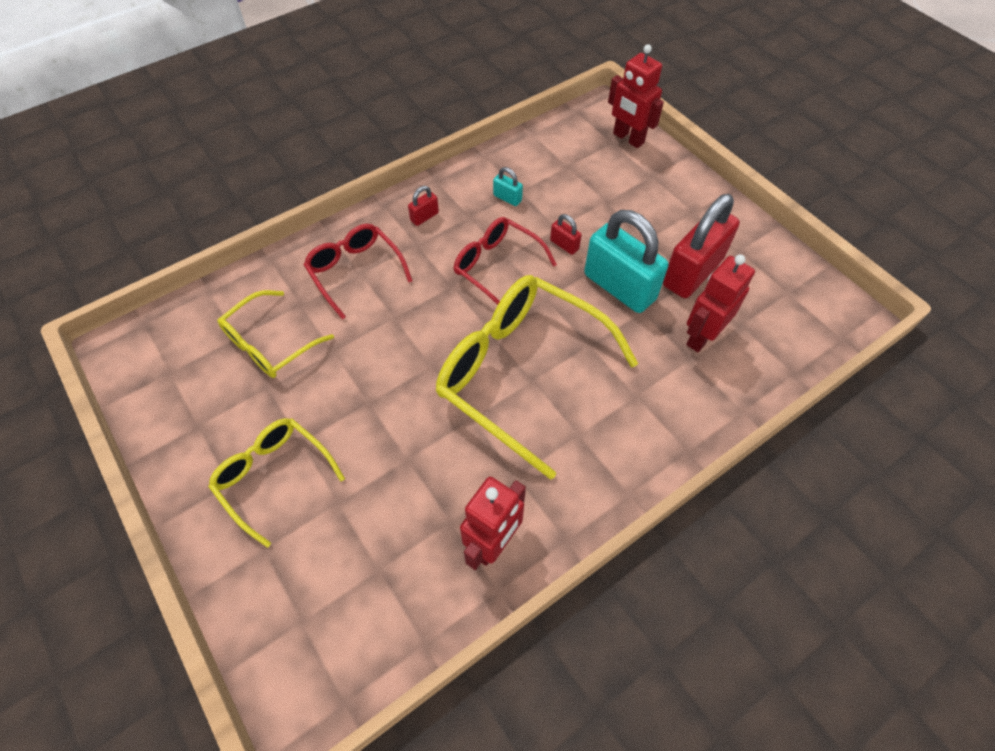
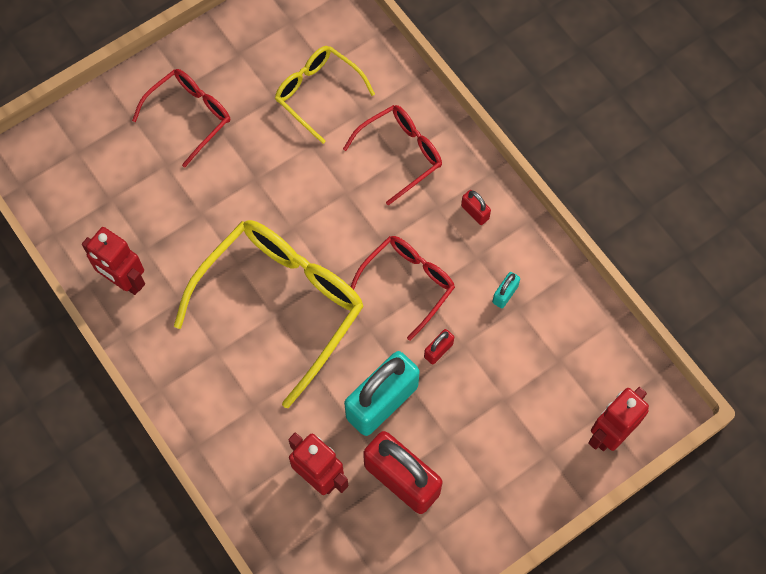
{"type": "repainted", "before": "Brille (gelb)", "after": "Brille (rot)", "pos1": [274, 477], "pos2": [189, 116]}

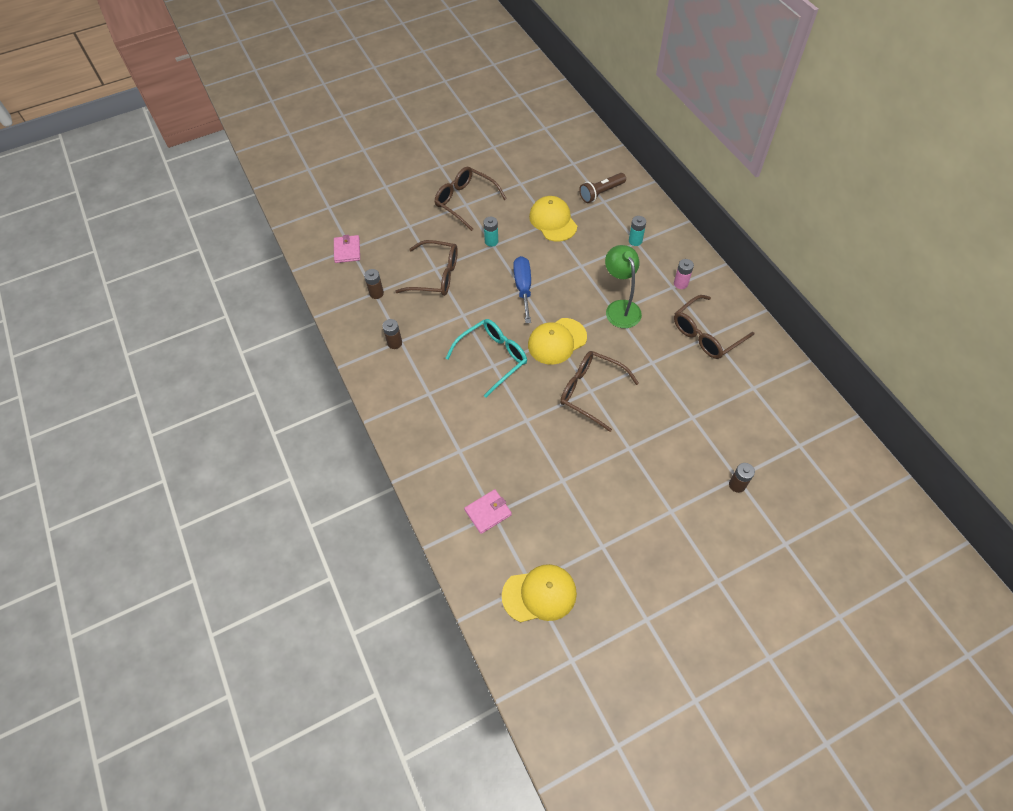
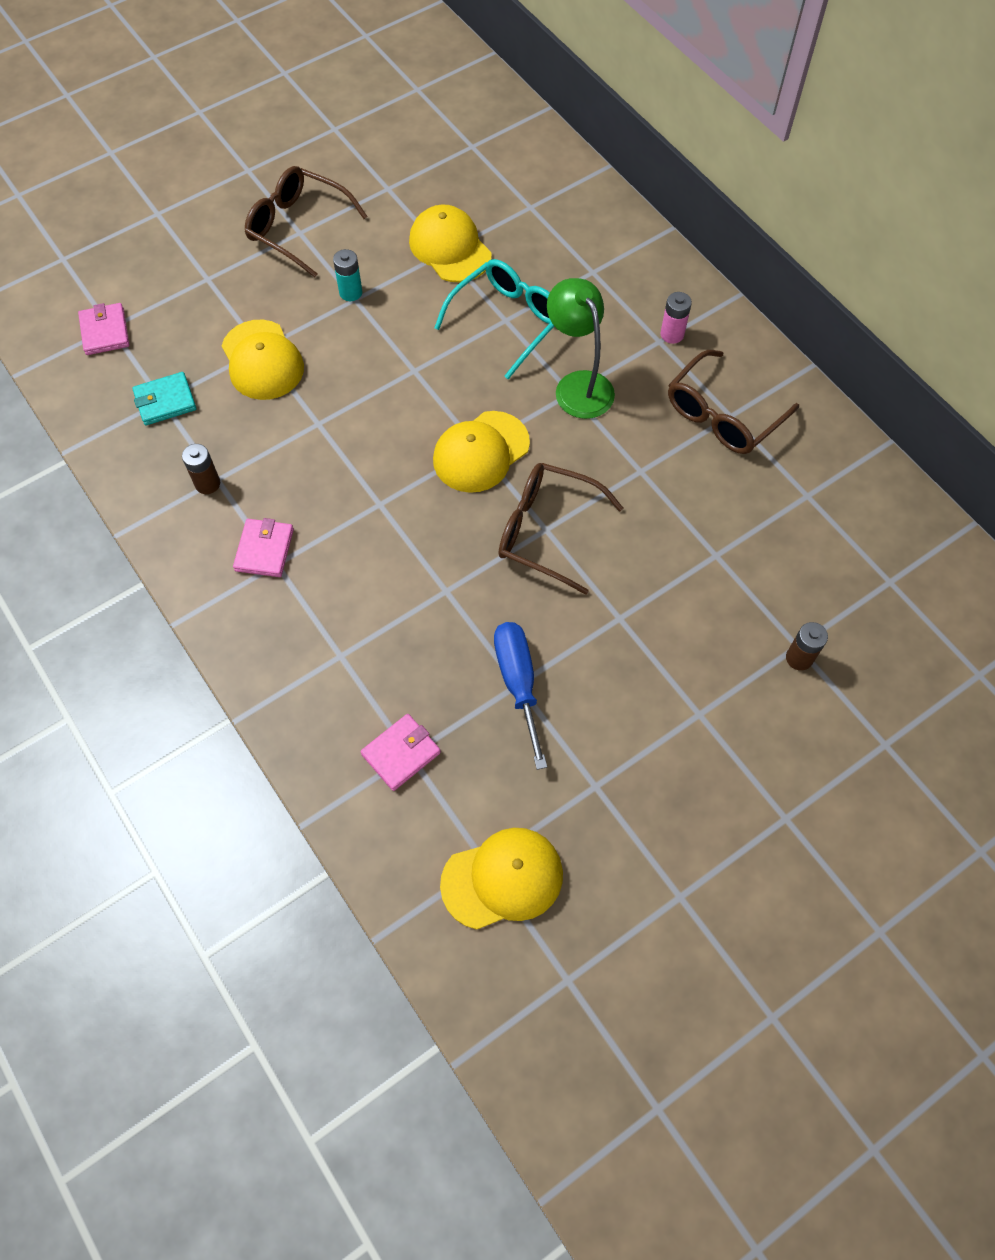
{"type": "gone", "before": "Taschenlampe (braun)", "pos1": [601, 193]}
{"type": "gone", "before": "Batterie (türkis)", "pos1": [635, 241]}
{"type": "new", "after": "Geldbörse (rosa)", "pos2": [264, 550]}
{"type": "shifted", "before": "Brille (türkis)", "pos1": [492, 358], "pos2": [506, 321]}
{"type": "shifted", "before": "Schraubenzieher (blau)", "pos1": [523, 288], "pos2": [518, 683]}
{"type": "swapped", "before": "Batterie (braun)", "after": "Geldbörse (türkis)", "pos1": [376, 293], "pos2": [165, 401]}
{"type": "swapped", "before": "Brille (braun)", "after": "Kappe (gelb)", "pos1": [435, 275], "pos2": [262, 360]}

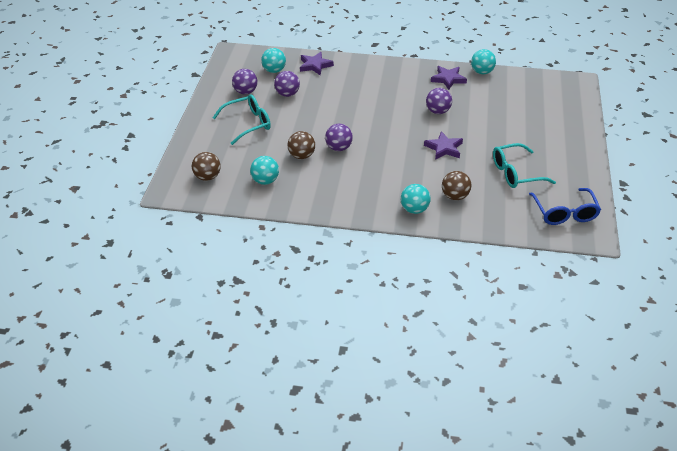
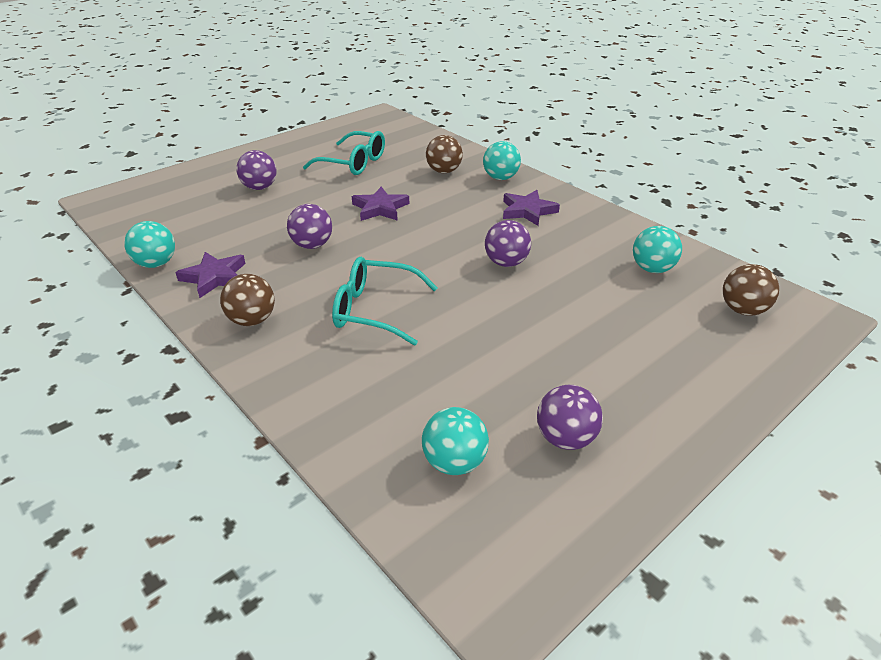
{"type": "gone", "before": "Brille (blau)", "pos1": [564, 213]}
{"type": "shifted", "before": "Brille (türkis)", "pos1": [248, 124], "pos2": [374, 310]}
{"type": "shifted", "before": "Ball (lila)", "pos1": [287, 94], "pos2": [259, 187]}
{"type": "shifted", "before": "Ball (braun)", "pos1": [301, 156], "pos2": [252, 320]}
{"type": "shifted", "before": "Stern (lila)", "pos1": [315, 65], "pos2": [527, 211]}

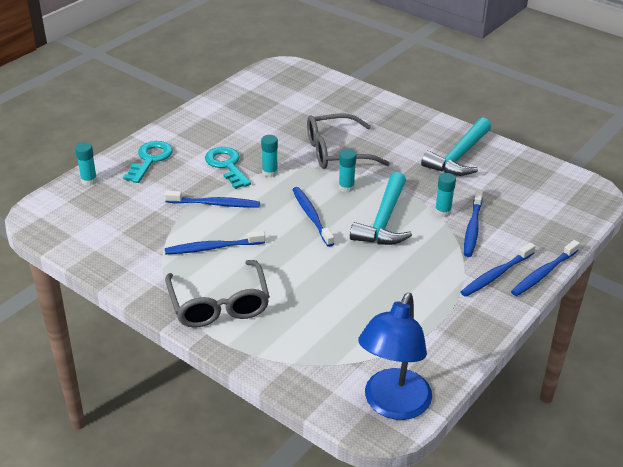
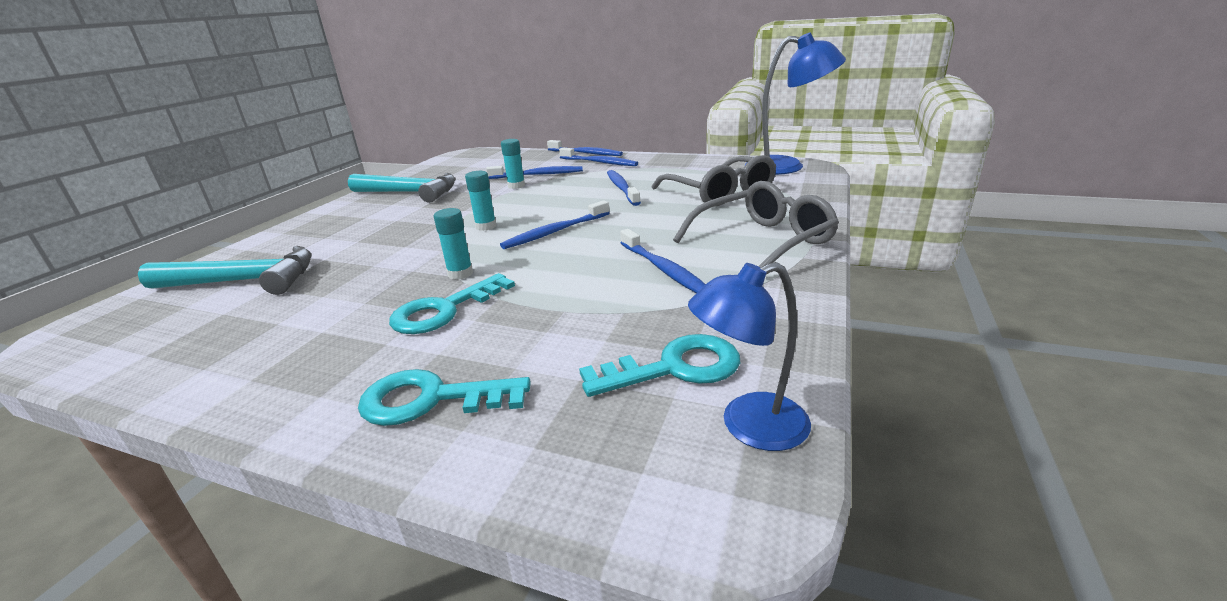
{"type": "gone", "before": "Klebestift (türkis)", "pos1": [89, 180]}
{"type": "new", "after": "Schlüssel (türkis)", "pos2": [674, 368]}
{"type": "new", "after": "Lampe (blau)", "pos2": [748, 426]}
{"type": "shifted", "before": "Zahnbürste (blau)", "pos1": [214, 204], "pos2": [622, 188]}
{"type": "shifted", "before": "Brille (grau)", "pos1": [336, 152], "pos2": [720, 193]}
{"type": "shifted", "before": "Hammer (türkis)", "pos1": [384, 221], "pos2": [245, 281]}

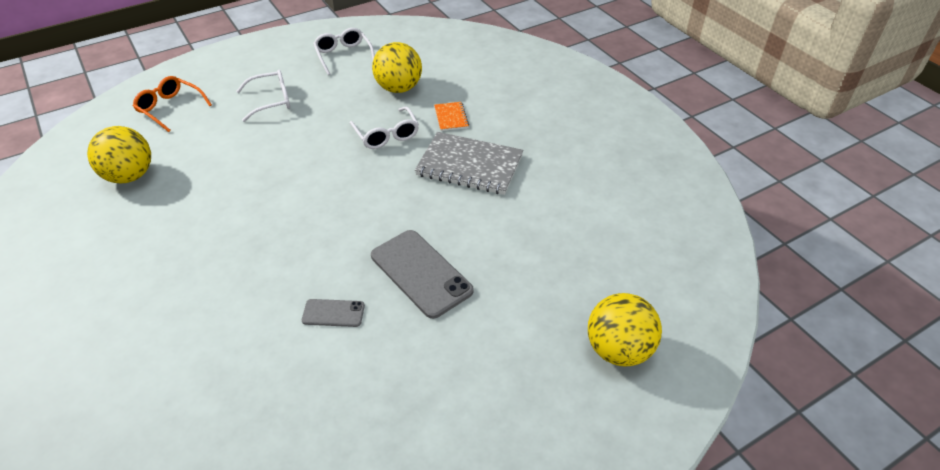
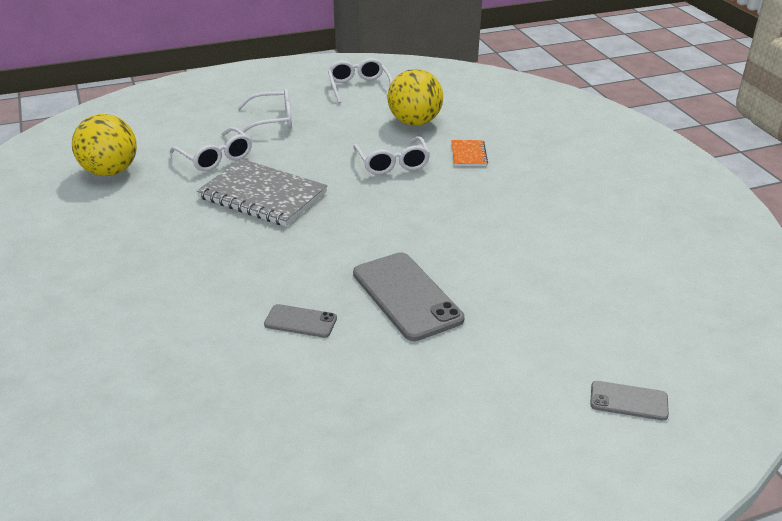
{"type": "gone", "before": "Brille (orange)", "pos1": [170, 108]}
{"type": "new", "after": "Brille (weiß)", "pos2": [215, 158]}
{"type": "shifted", "before": "Notizbuch (grau)", "pos1": [469, 165], "pos2": [262, 195]}
{"type": "swapped", "before": "Ball (gelb)", "after": "Handy (grau)", "pos1": [618, 350], "pos2": [628, 401]}

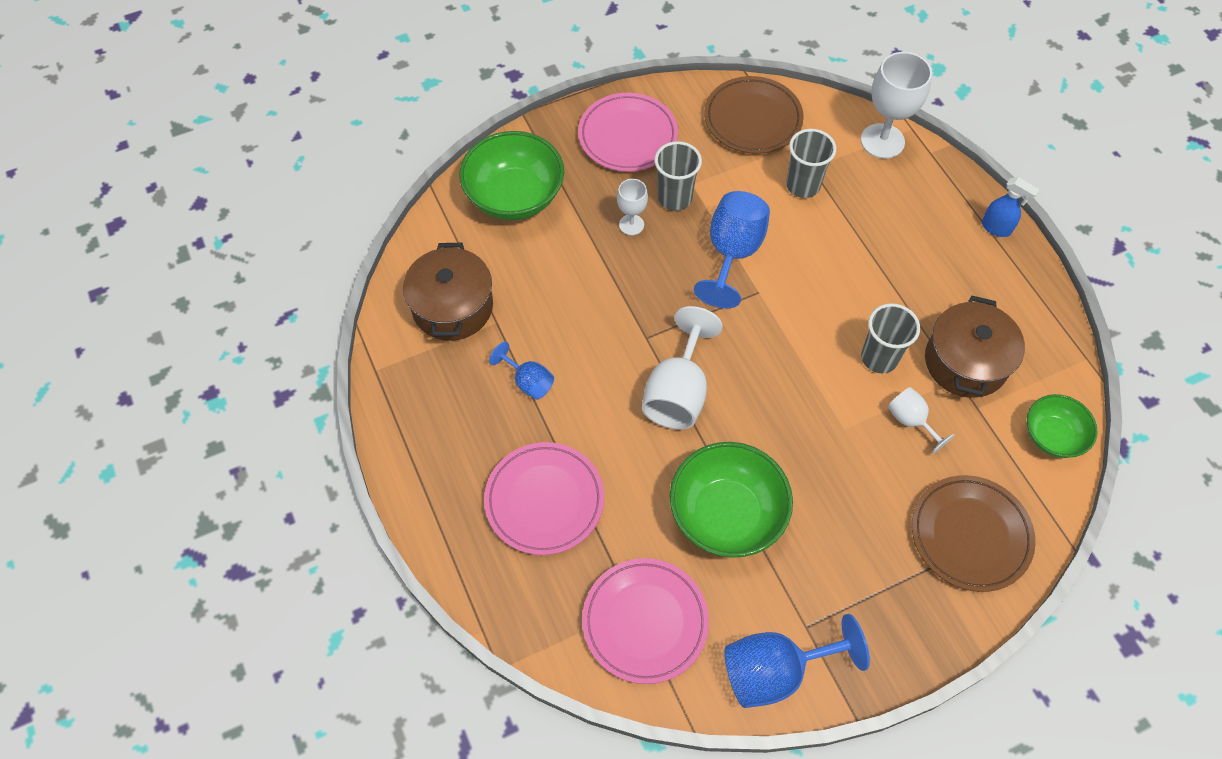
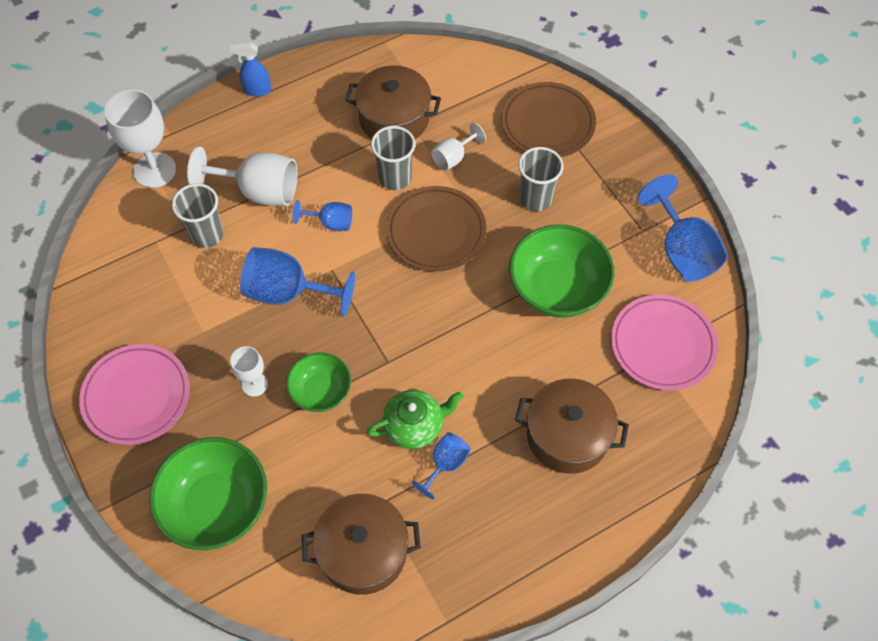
{"type": "new", "after": "Kelch (blau)", "pos2": [331, 223]}
{"type": "new", "after": "Teekanne (grün)", "pos2": [415, 426]}
{"type": "shifted", "before": "Kelch (weiß)", "pos1": [678, 392], "pos2": [259, 191]}
{"type": "shifted", "before": "Becher (grau)", "pos1": [674, 198], "pos2": [535, 199]}
{"type": "shifted", "before": "Teller (braun)", "pos1": [752, 119], "pos2": [436, 231]}
{"type": "shifted", "before": "Schüssel (grün)", "pos1": [1052, 436], "pos2": [321, 391]}
{"type": "swapped", "before": "Teller (rosa)", "after": "Kochtopf (braun)", "pos1": [544, 500], "pos2": [567, 435]}
{"type": "rotated", "before": "Sprühflasche (blau)", "pos1": [996, 228], "pos2": [257, 90], "turn": -120}

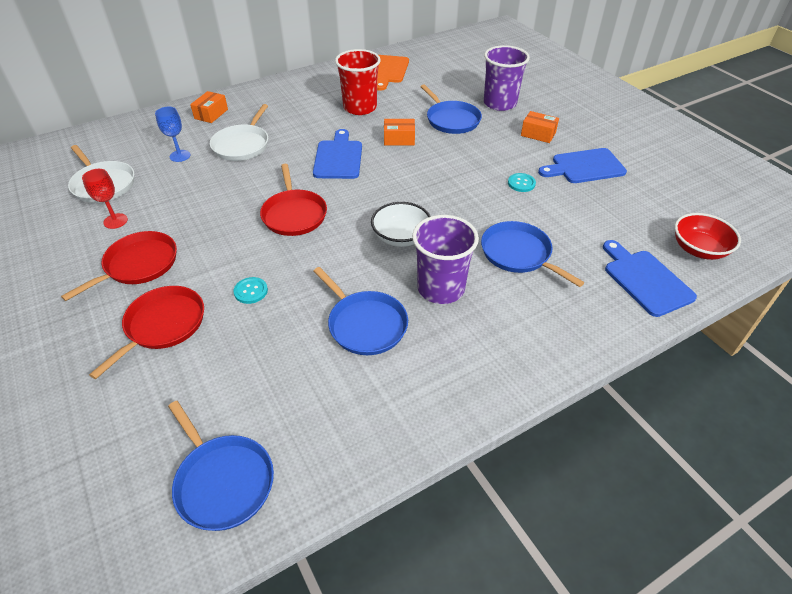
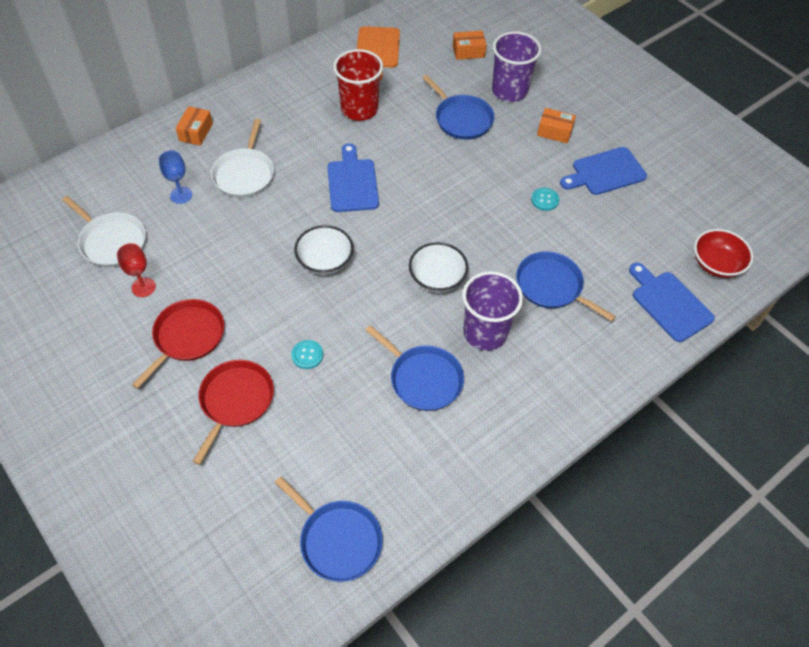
{"type": "shifted", "before": "Schachtel (orange)", "pos1": [399, 139], "pos2": [468, 51]}
{"type": "swapped", "before": "Pfanne (rot)", "after": "Schüssel (weiß)", "pos1": [294, 214], "pos2": [325, 261]}

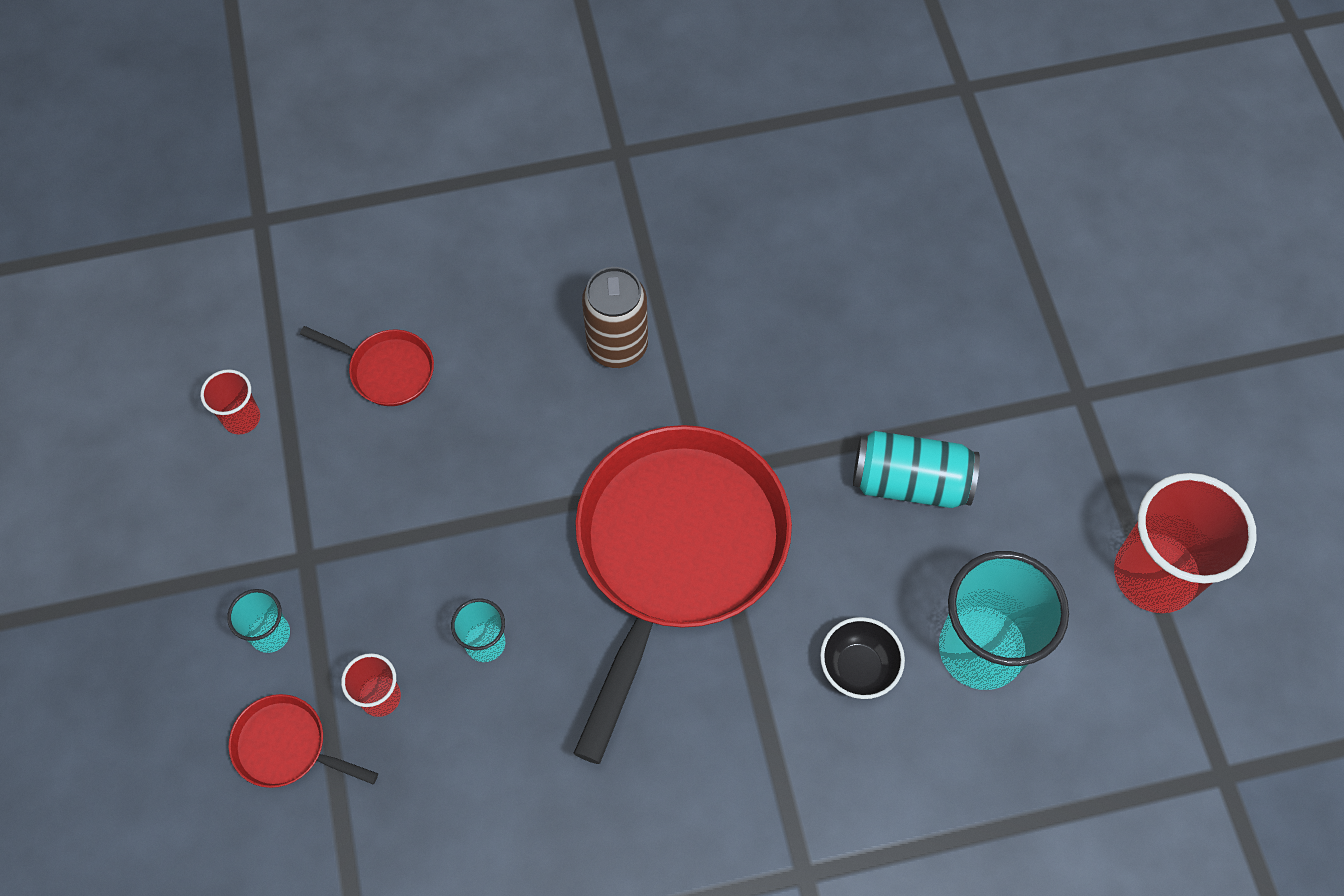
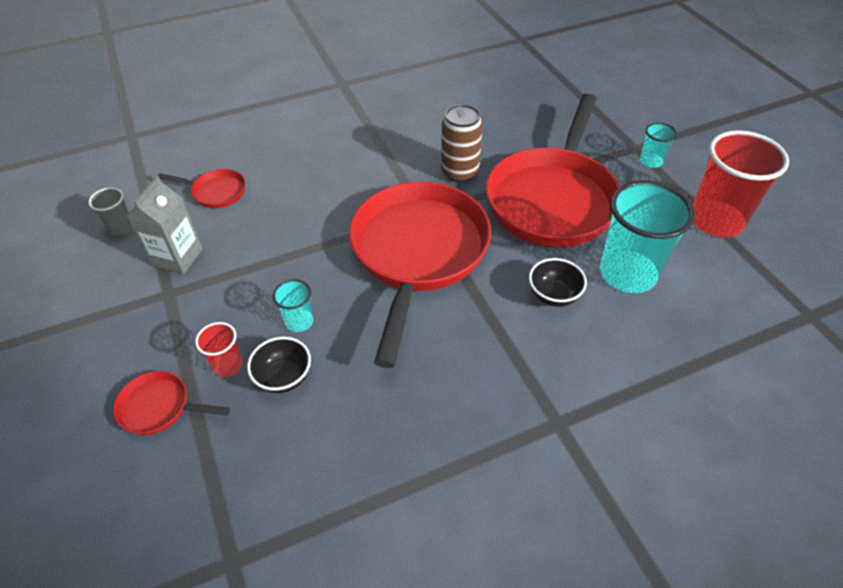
{"type": "new", "after": "Getränkekarton (grau)", "pos2": [178, 257]}
{"type": "new", "after": "Schüssel (schwarz)", "pos2": [284, 377]}
{"type": "shifted", "before": "Becher (türkis)", "pos1": [270, 634], "pos2": [651, 161]}
{"type": "shifted", "before": "Dose (braun)", "pos1": [617, 346], "pos2": [460, 172]}
{"type": "swapped", "before": "Dose (türkis)", "after": "Pfanne (rot)", "pos1": [910, 482], "pos2": [553, 199]}
{"type": "repainted", "before": "Becher (rot)", "after": "Becher (grau)", "pos1": [242, 418], "pos2": [121, 228]}

